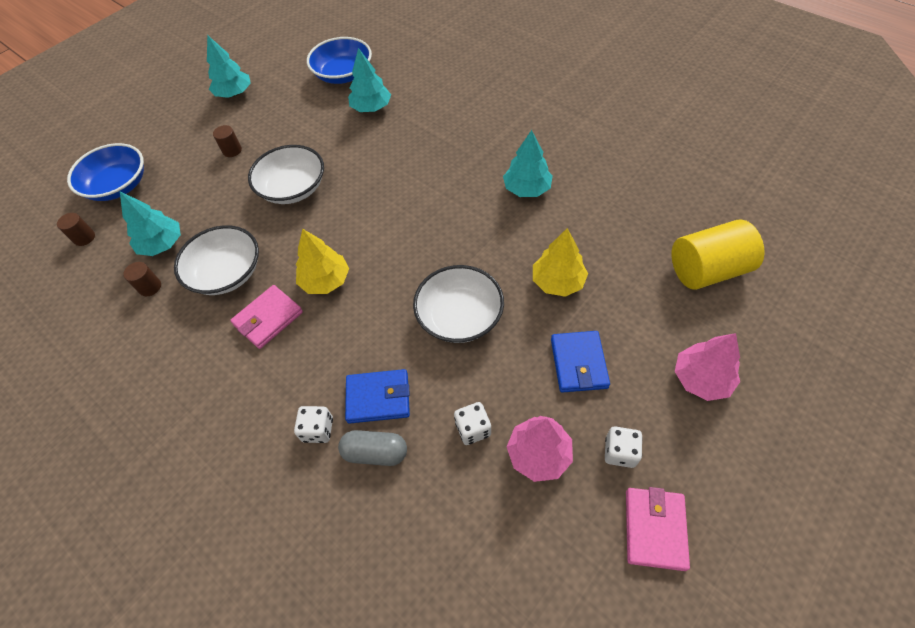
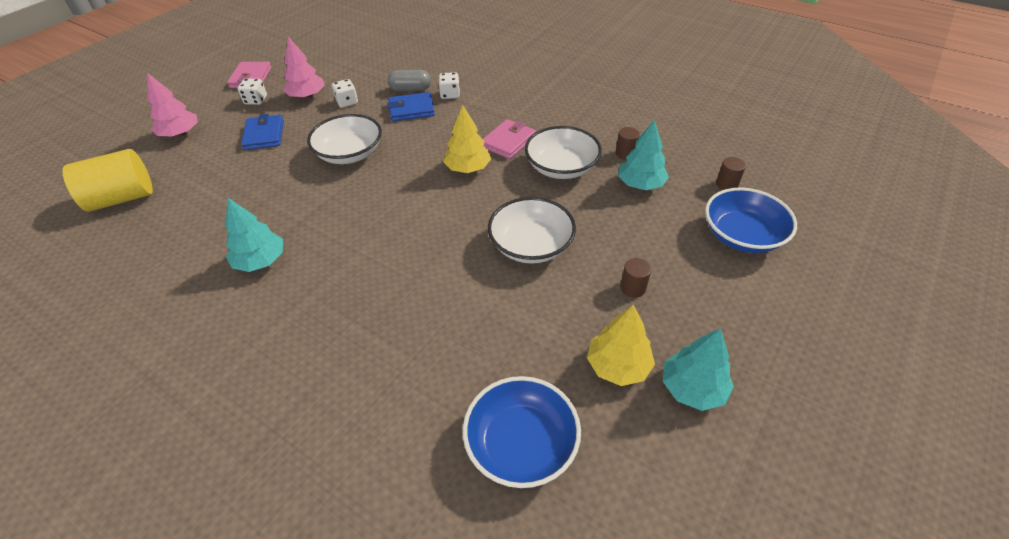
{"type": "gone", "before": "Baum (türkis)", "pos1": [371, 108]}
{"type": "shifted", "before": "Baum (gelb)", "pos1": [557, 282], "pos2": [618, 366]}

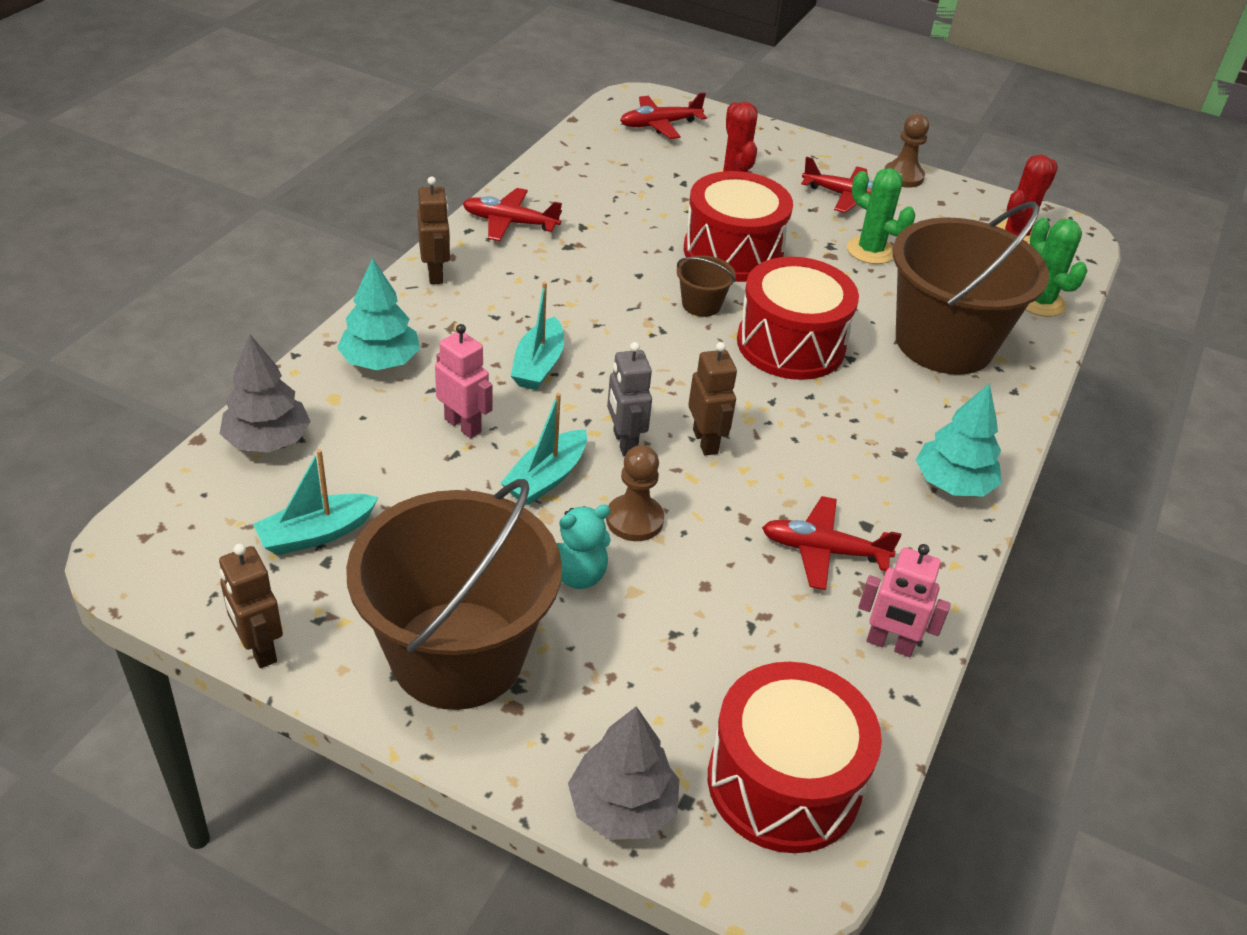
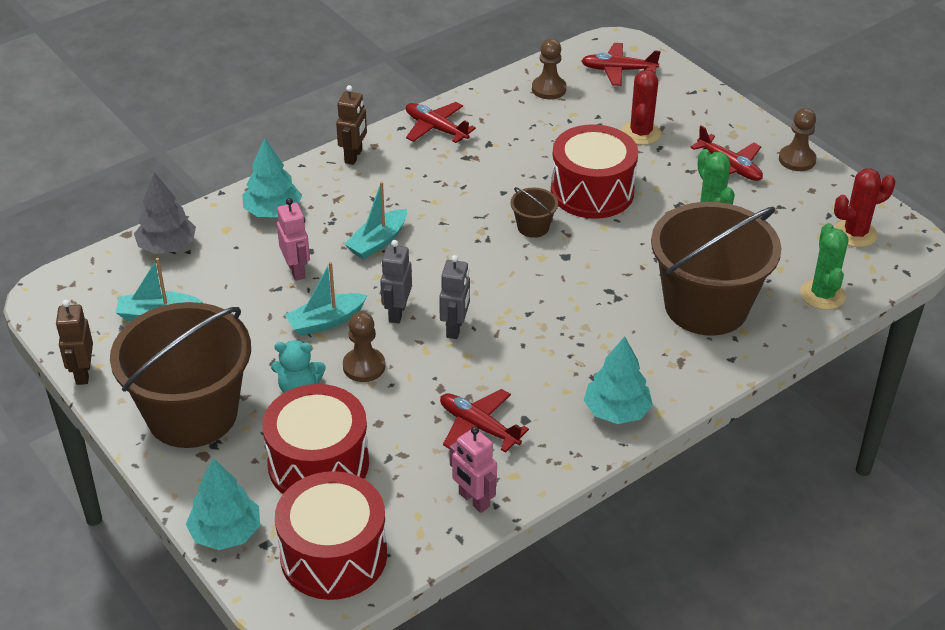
{"type": "new", "after": "Bauer (braun)", "pos2": [549, 89]}
{"type": "shifted", "before": "Trommel (rot)", "pos1": [790, 344], "pos2": [318, 464]}
{"type": "repainted", "before": "Baum (grau)", "after": "Baum (türkis)", "pos1": [622, 807], "pos2": [226, 533]}
{"type": "repainted", "before": "Roboter (braun)", "after": "Roboter (grau)", "pos1": [705, 441], "pos2": [455, 328]}

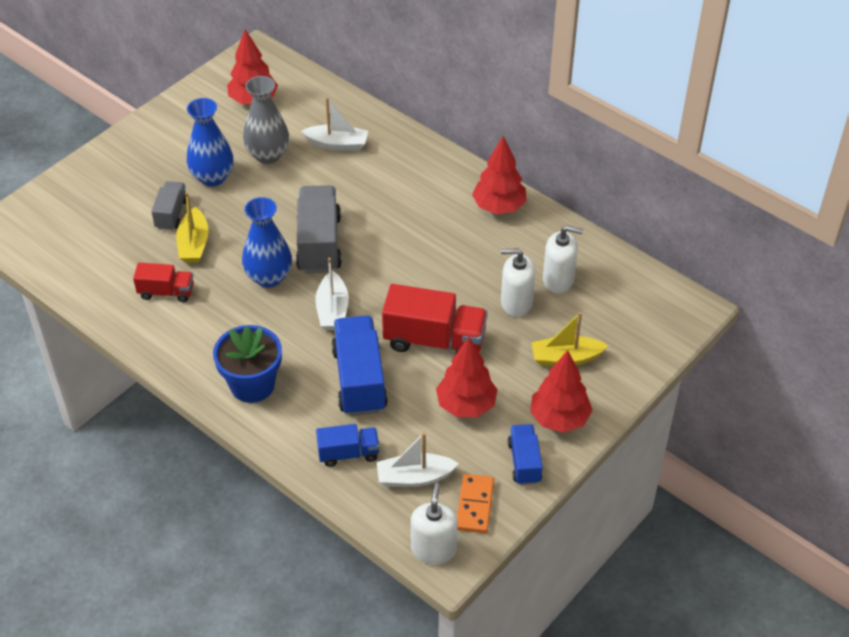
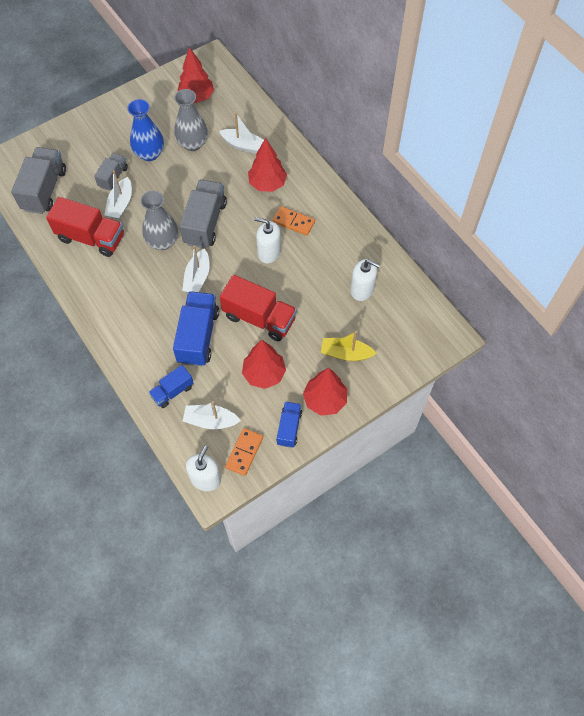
{"type": "gone", "before": "Blumentopf (blau)", "pos1": [252, 385]}
{"type": "new", "after": "Lastwagen (grau)", "pos2": [44, 190]}
{"type": "new", "after": "Dominostein (orange)", "pos2": [293, 222]}
{"type": "shifted", "before": "Baum (rot)", "pos1": [499, 207], "pos2": [267, 184]}
{"type": "shifted", "before": "Seifenspender (weiß)", "pos1": [516, 303], "pos2": [269, 252]}
{"type": "repainted", "before": "Boot (gelb)", "after": "Boot (weiß)", "pos1": [194, 244], "pos2": [120, 204]}
{"type": "repainted", "before": "Vase (blau)", "after": "Vase (grau)", "pos1": [269, 277], "pos2": [163, 242]}
{"type": "rotated", "before": "Lastwagen (blau)", "pos1": [348, 453], "pos2": [172, 391], "turn": 135}
{"type": "scaled", "before": "Lastwagen (rot)", "pos1": [166, 292], "pos2": [91, 238], "scale": 1.75}

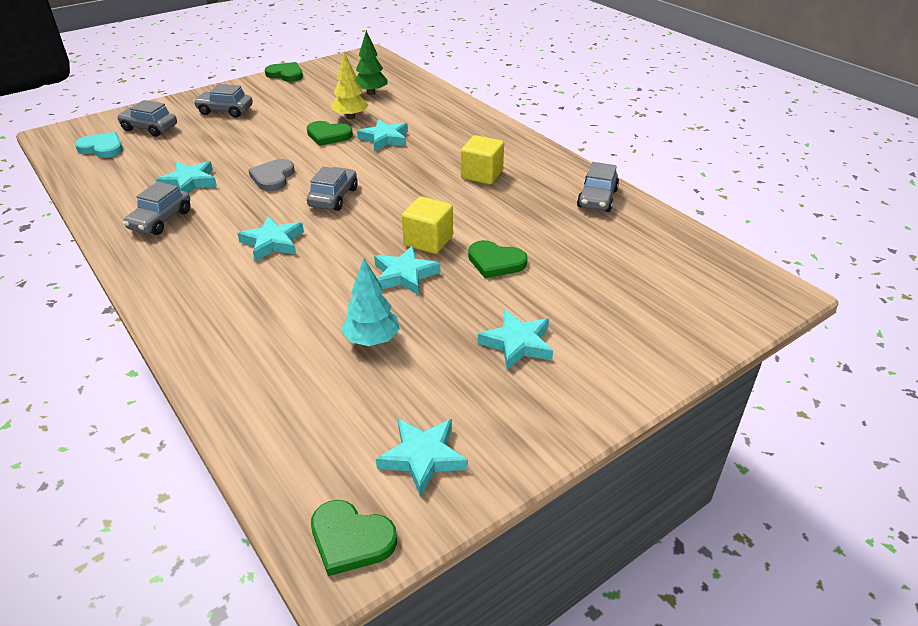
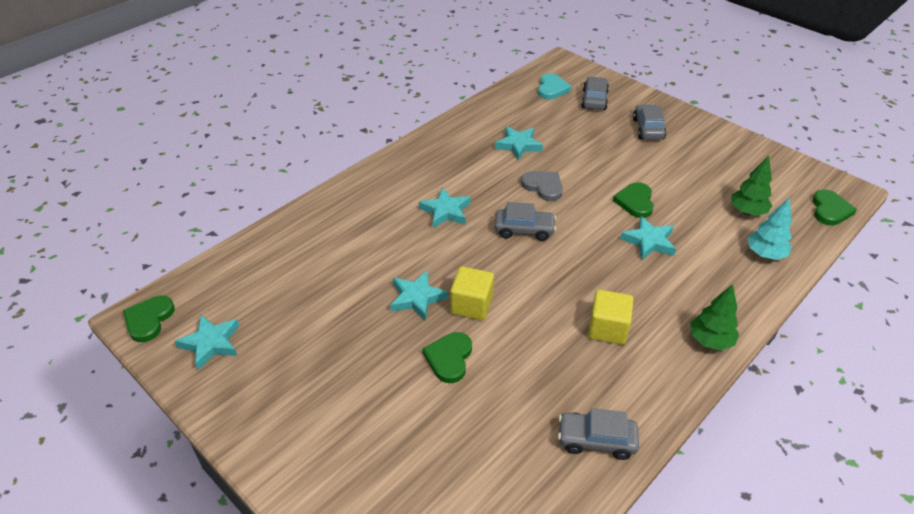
{"type": "gone", "before": "Auto (grau)", "pos1": [160, 220]}
{"type": "gone", "before": "Baum (gelb)", "pos1": [350, 117]}
{"type": "gone", "before": "Stern (türkis)", "pos1": [517, 344]}
{"type": "new", "after": "Baum (grün)", "pos2": [710, 341]}
{"type": "shifted", "before": "Herz (grün)", "pos1": [286, 74], "pos2": [830, 210]}
{"type": "shifted", "before": "Baum (türkis)", "pos1": [372, 340], "pos2": [765, 254]}
{"type": "rotated", "before": "Herz (grau)", "pos1": [273, 177], "pos2": [543, 186], "turn": 45}

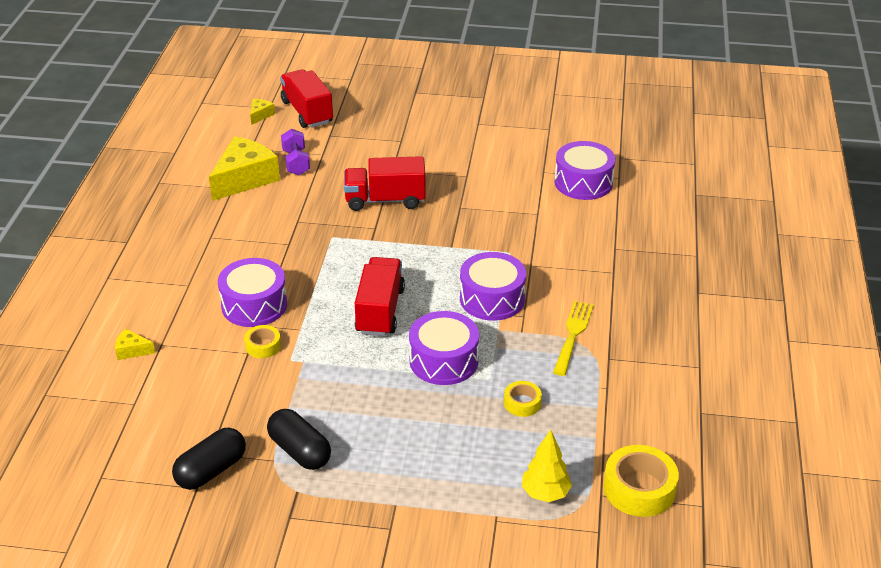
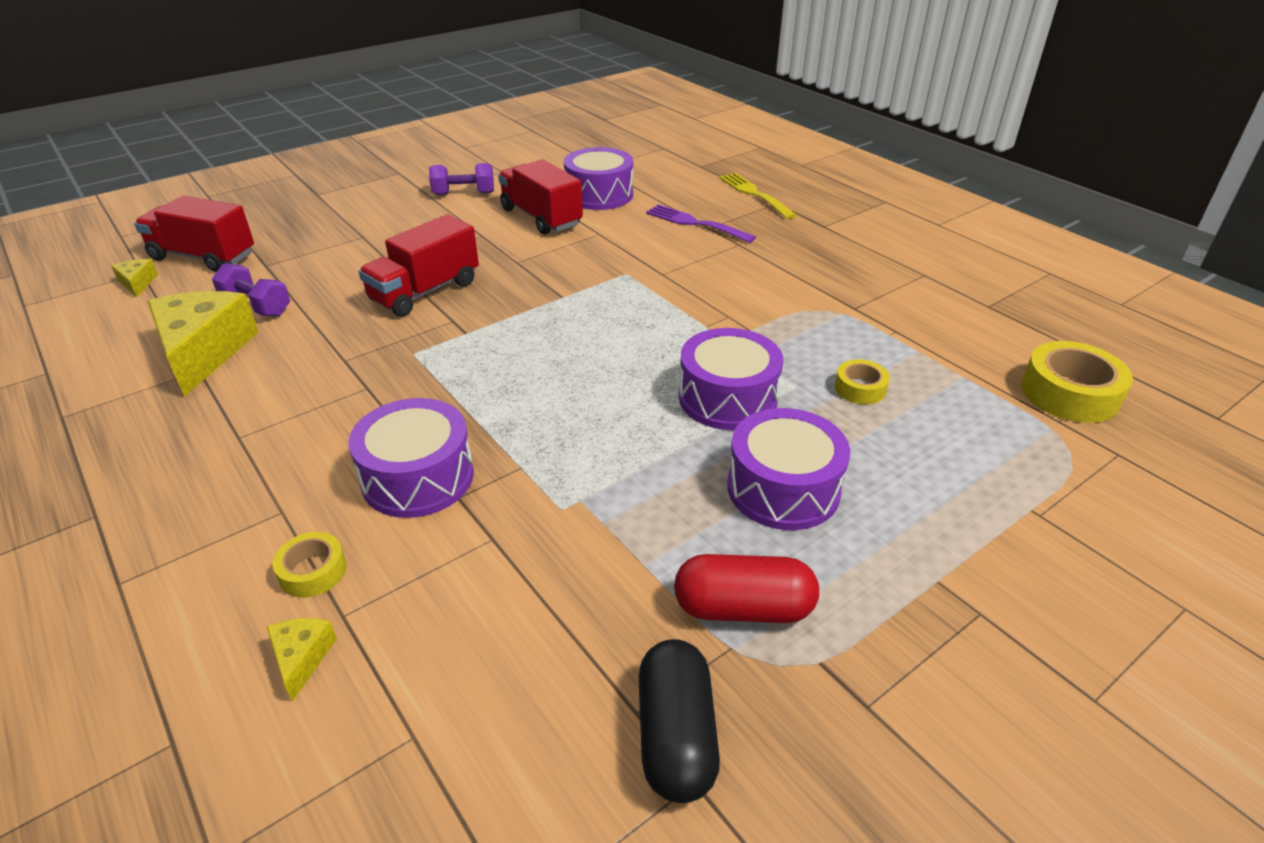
{"type": "gone", "before": "Baum (gelb)", "pos1": [545, 493]}
{"type": "new", "after": "Hantel (lila)", "pos2": [464, 193]}
{"type": "new", "after": "Gabel (lila)", "pos2": [695, 223]}
{"type": "shifted", "before": "Klebeband (gelb)", "pos1": [263, 346], "pos2": [313, 571]}
{"type": "shifted", "before": "Lastwagen (rot)", "pos1": [380, 311], "pos2": [541, 217]}
{"type": "shifted", "before": "Trommel (lila)", "pos1": [492, 299], "pos2": [783, 488]}
{"type": "shifted", "before": "Gabel (gelb)", "pos1": [573, 335], "pos2": [754, 194]}
{"type": "repainted", "before": "Kapsel (schwarz)", "after": "Kapsel (rot)", "pos1": [299, 451], "pos2": [743, 608]}
{"type": "rotated", "before": "Käse (gelb)", "pos1": [132, 350], "pos2": [302, 658], "turn": 120}

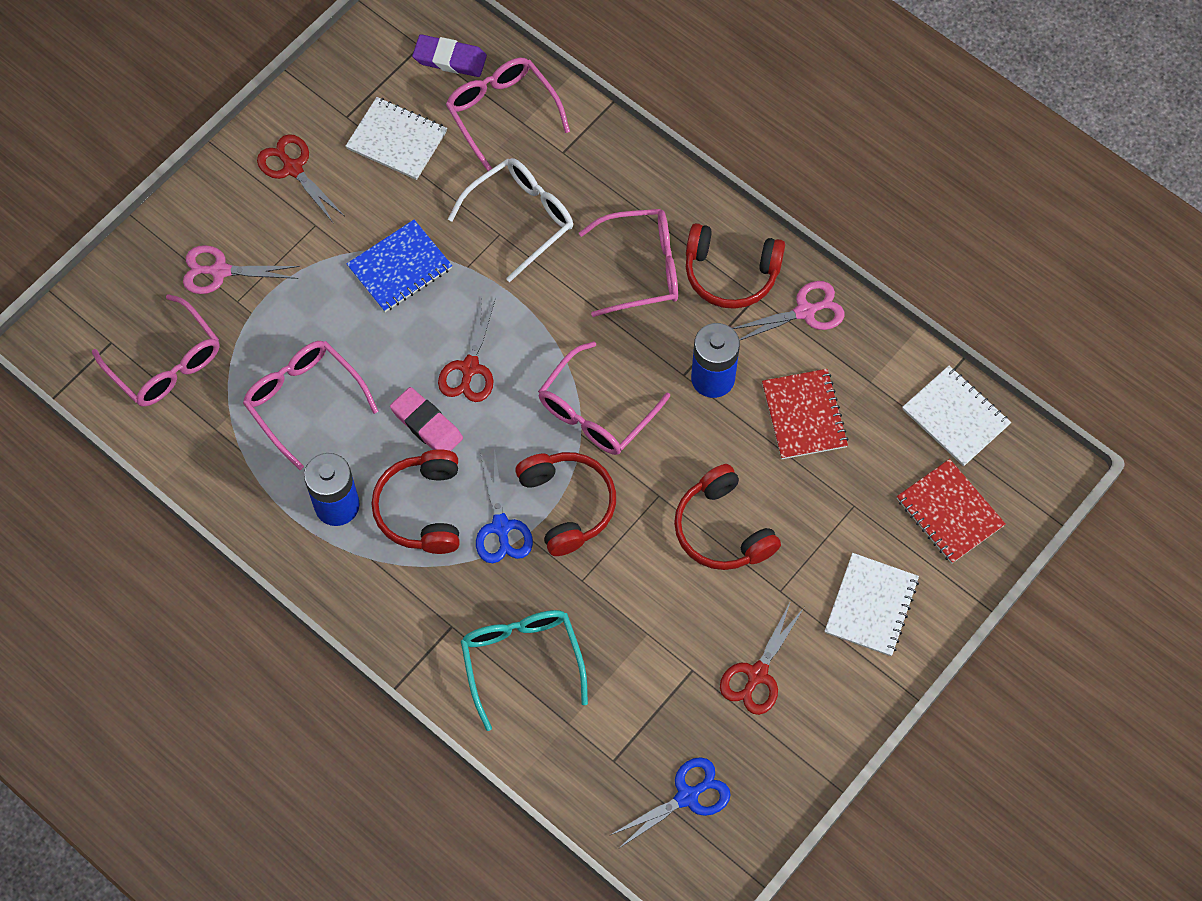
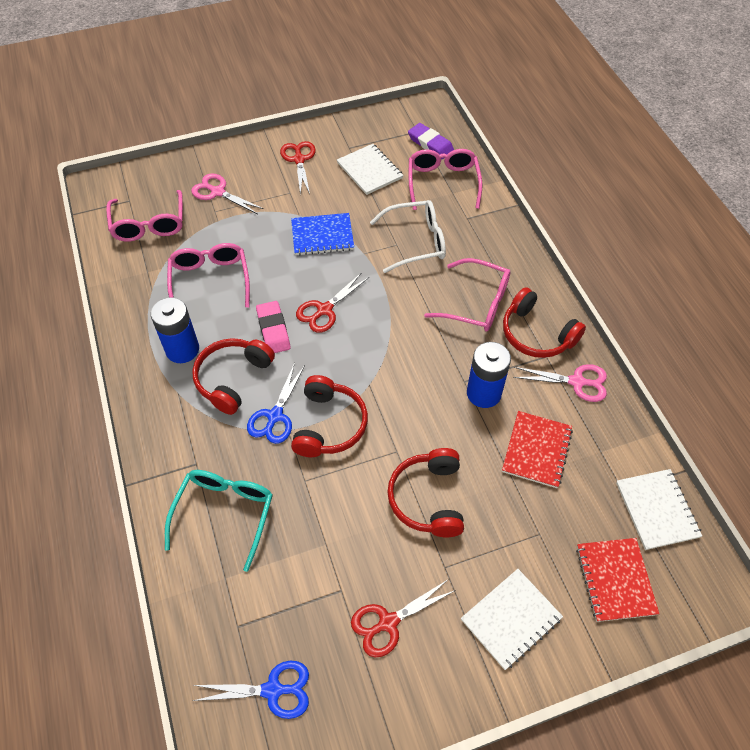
{"type": "gone", "before": "Brille (rosa)", "pos1": [596, 411]}

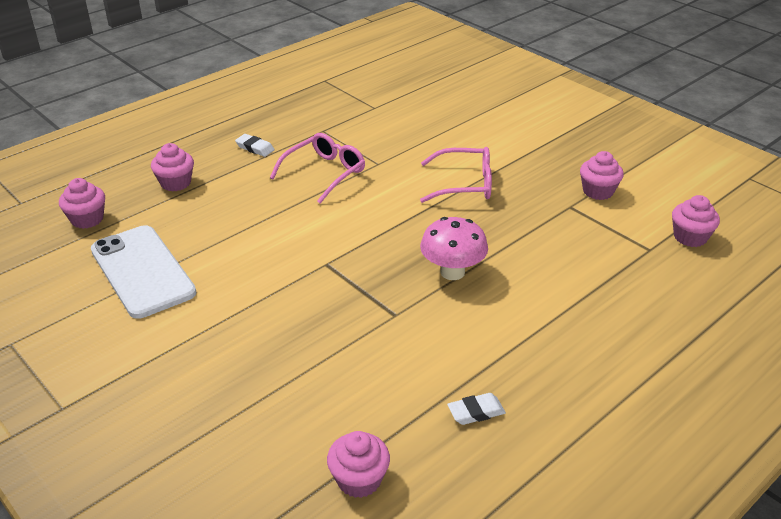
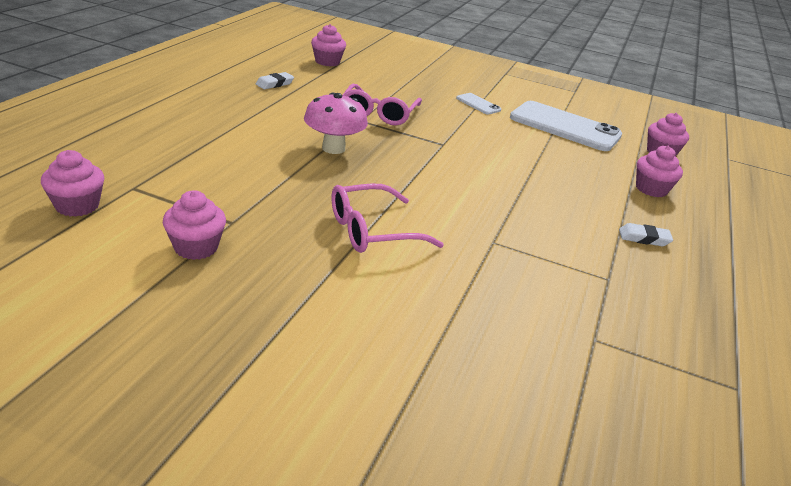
{"type": "new", "after": "Handy (weiß)", "pos2": [478, 104]}
{"type": "shifted", "before": "Brille (rosa)", "pos1": [324, 173], "pos2": [379, 113]}

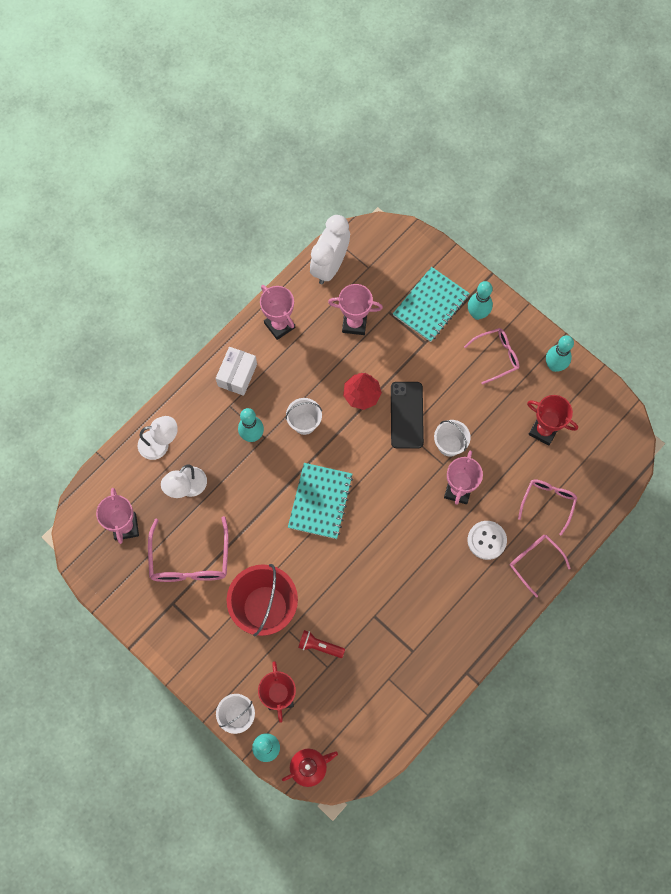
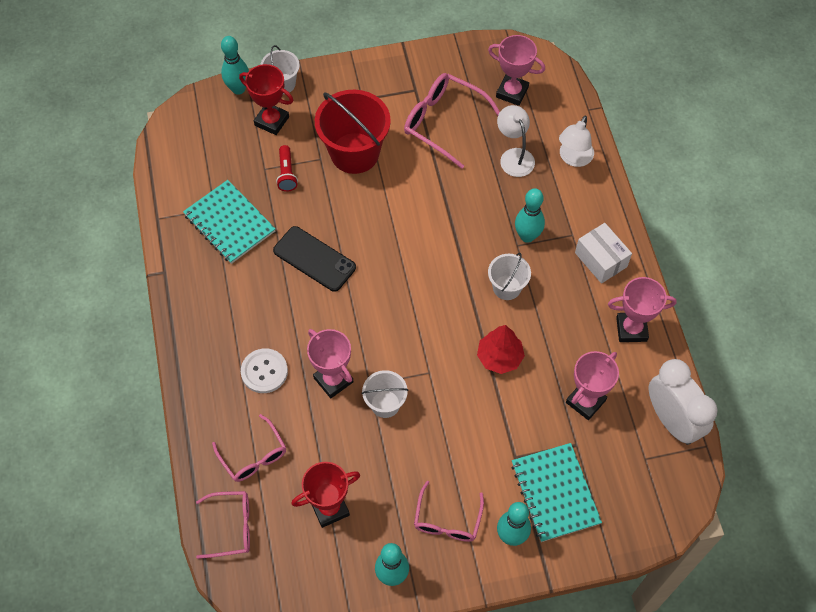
{"type": "gone", "before": "Teekanne (rot)", "pos1": [309, 767]}
{"type": "shifted", "before": "Notizbuch (türkis)", "pos1": [320, 501], "pos2": [229, 223]}
{"type": "shifted", "before": "Handy (schwarz)", "pos1": [406, 415], "pos2": [314, 259]}
{"type": "shifted", "before": "Brille (rosa)", "pos1": [534, 562], "pos2": [231, 527]}
{"type": "rotated", "before": "Taschenlampe (rot)", "pos1": [319, 646], "pos2": [287, 173], "turn": 120}

